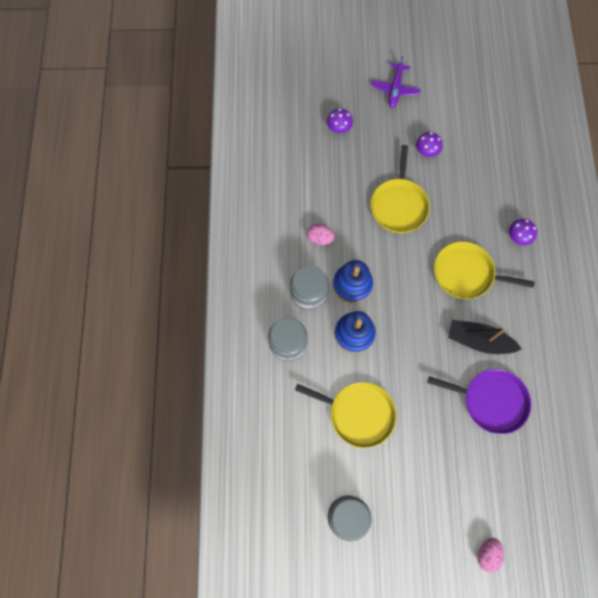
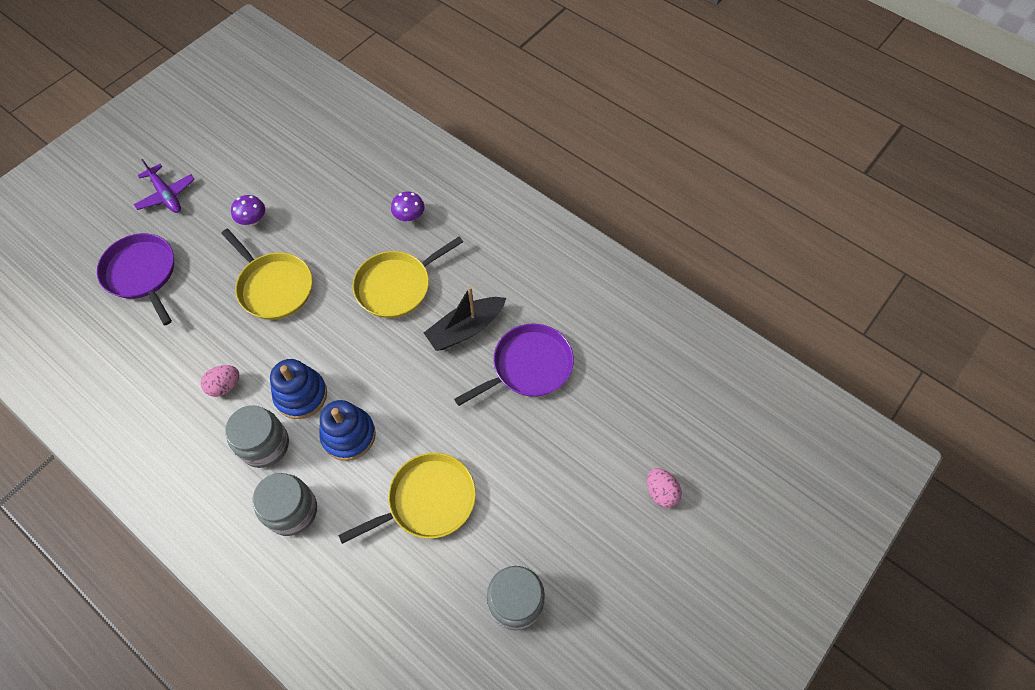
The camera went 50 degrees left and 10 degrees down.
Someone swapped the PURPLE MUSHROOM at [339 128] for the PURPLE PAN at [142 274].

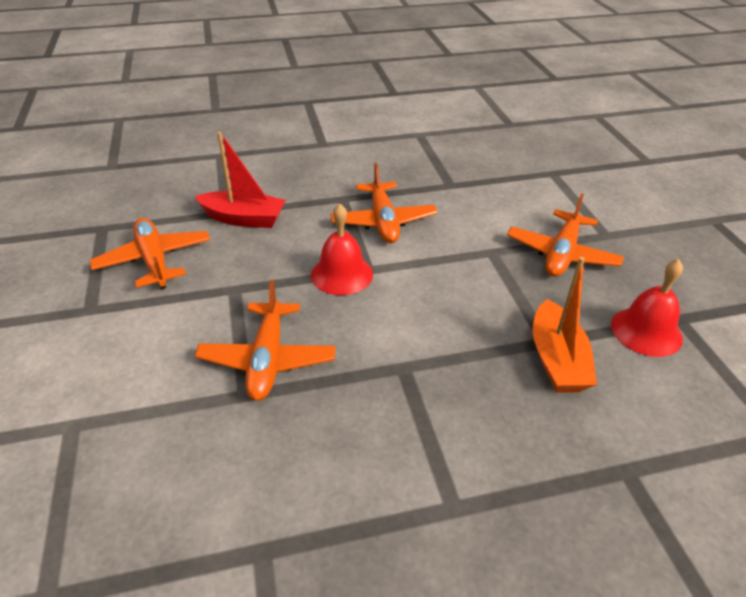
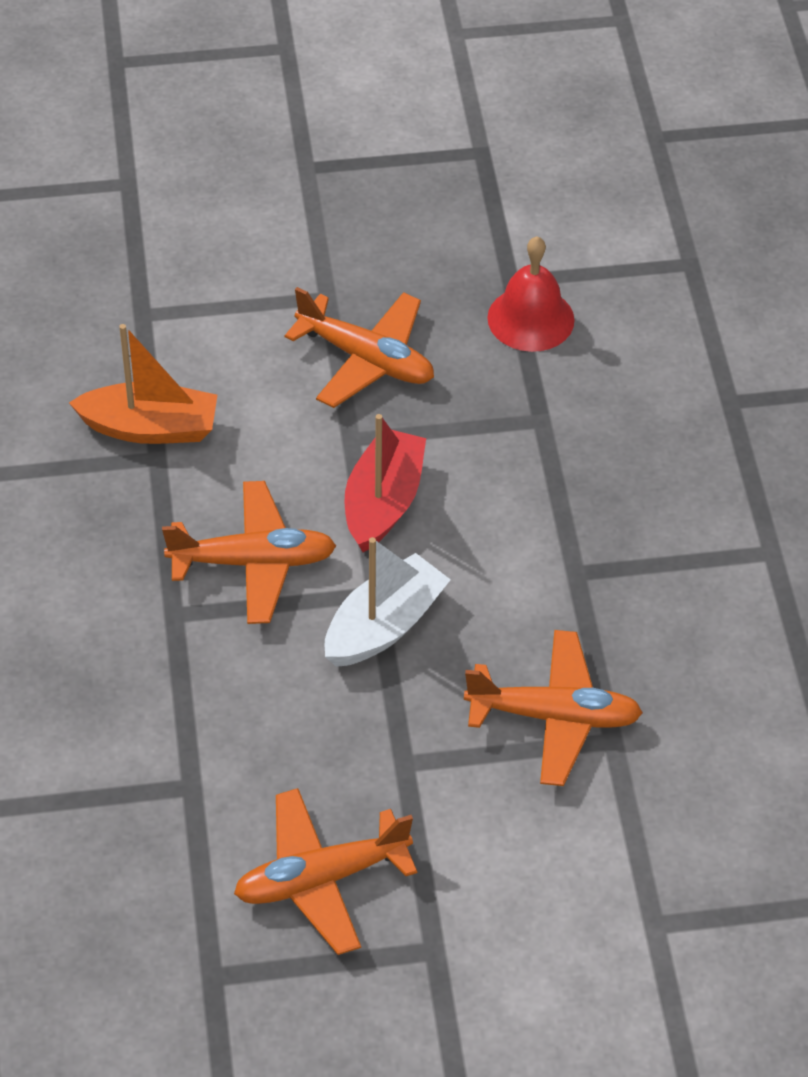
The camera went 85 degrees left and 10 degrees up.
Someone carried the RED BOAT from [244 219] to [383 502].
Someone swapped the RED BELL at [341 274] for the WHITE BOAT at [384 626].
Someone carried the ORANGE BOAT from [556 360] to [150 428].

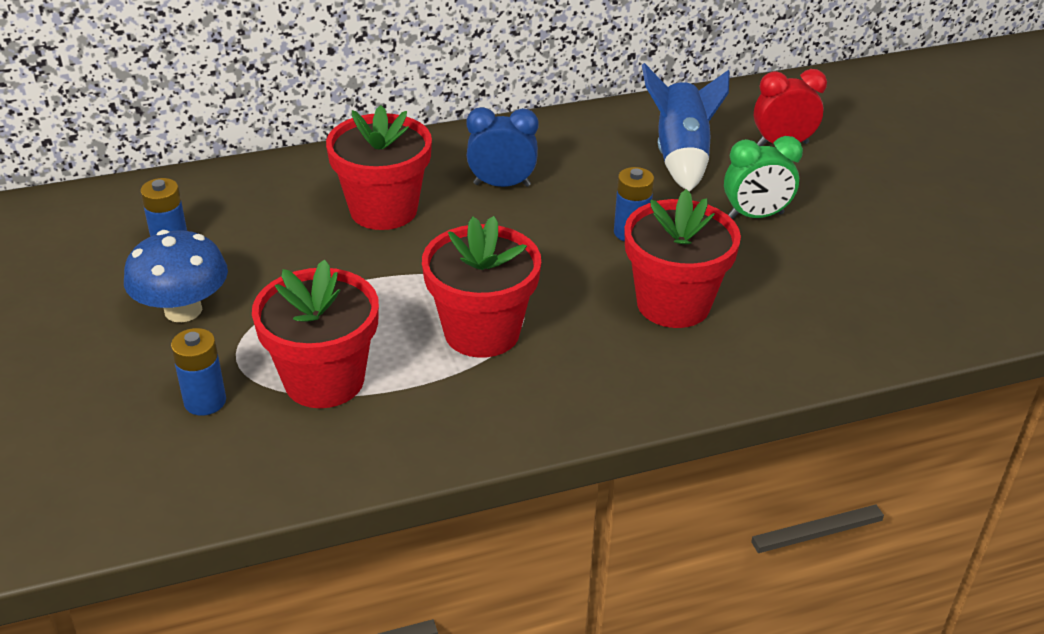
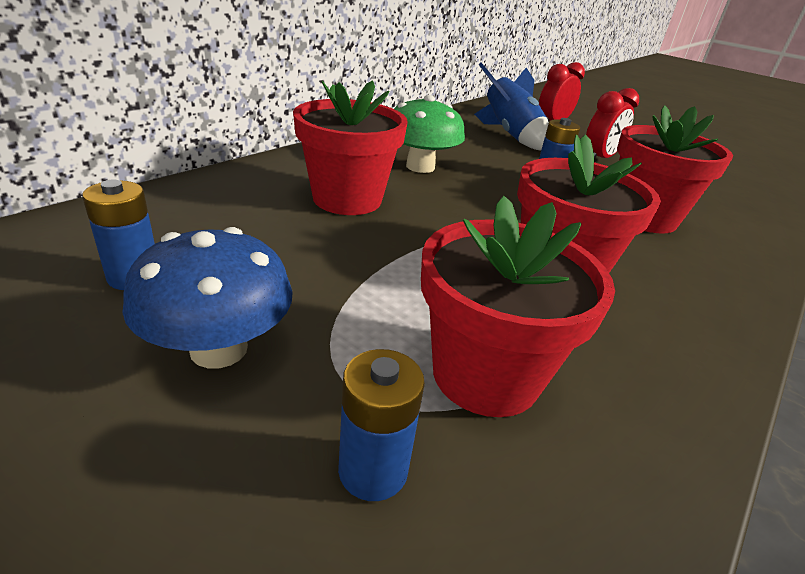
The camera went 35 degrees left and 5 degrees down.
Someone swapped the BLUE CLOCK at [502 185] for the GREEN MUSHROOM at [420 167].
Someone repainted the GREEN CLOCK at [755 216], which became the RED CLOCK at [599 159].

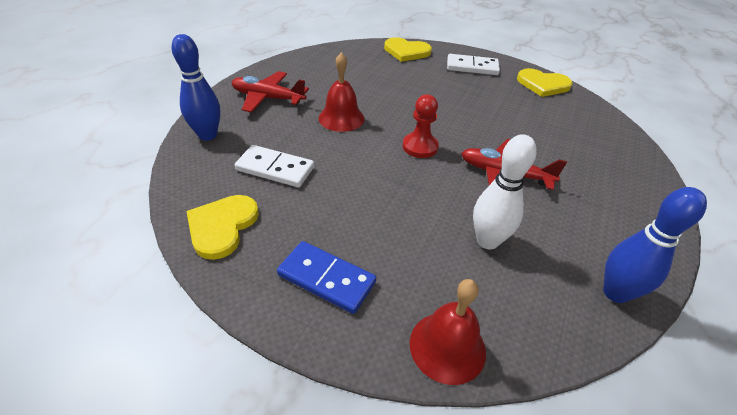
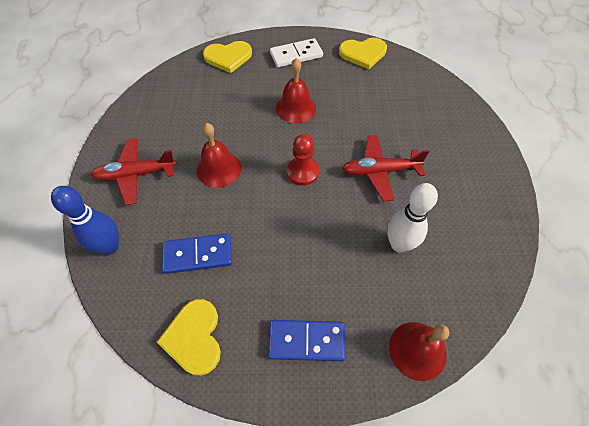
The camera went 25 degrees left and 15 degrees up.
Someone repainted the WHITE DOMINO at [275 169], which became the BLUE DOMINO at [198 254].
Someone took away the BLUE BOWLING PIN at [615 293].
Someone put down the RED BELL at [296 108].

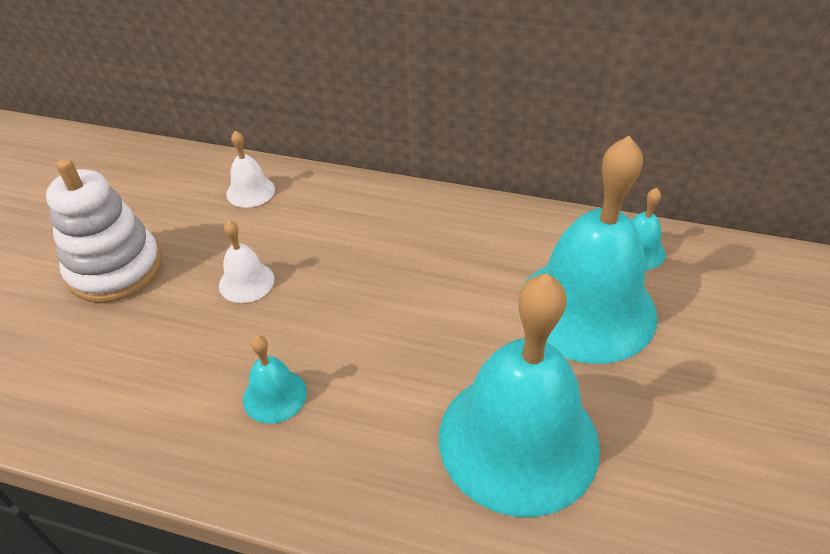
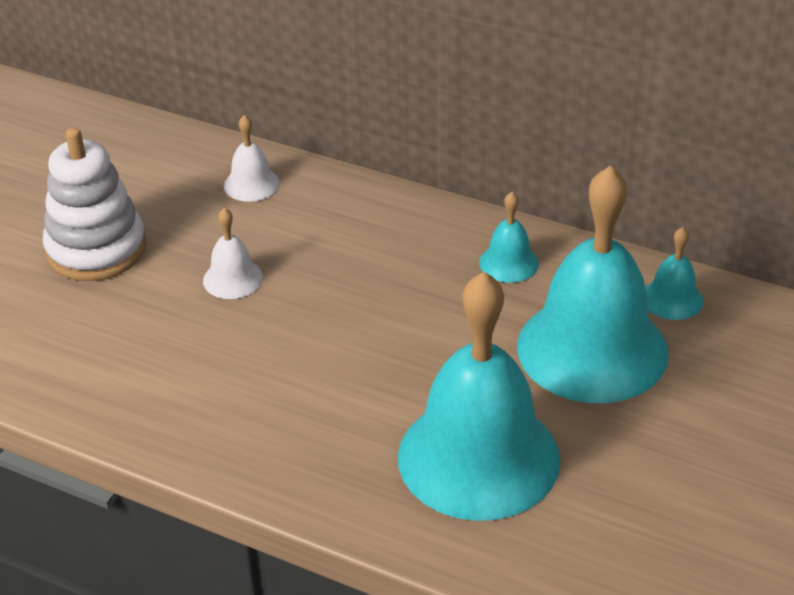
The camera went 10 degrees right and 5 degrees down.
Someone carried the TURQUOISE BELL from [274 395] to [508 263].

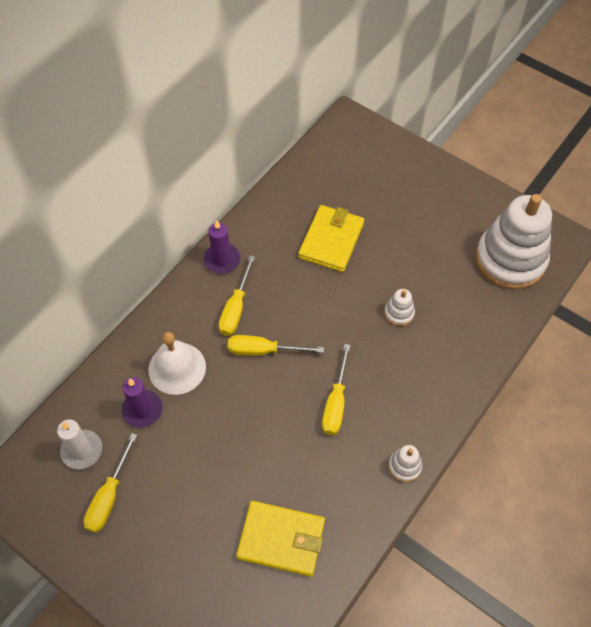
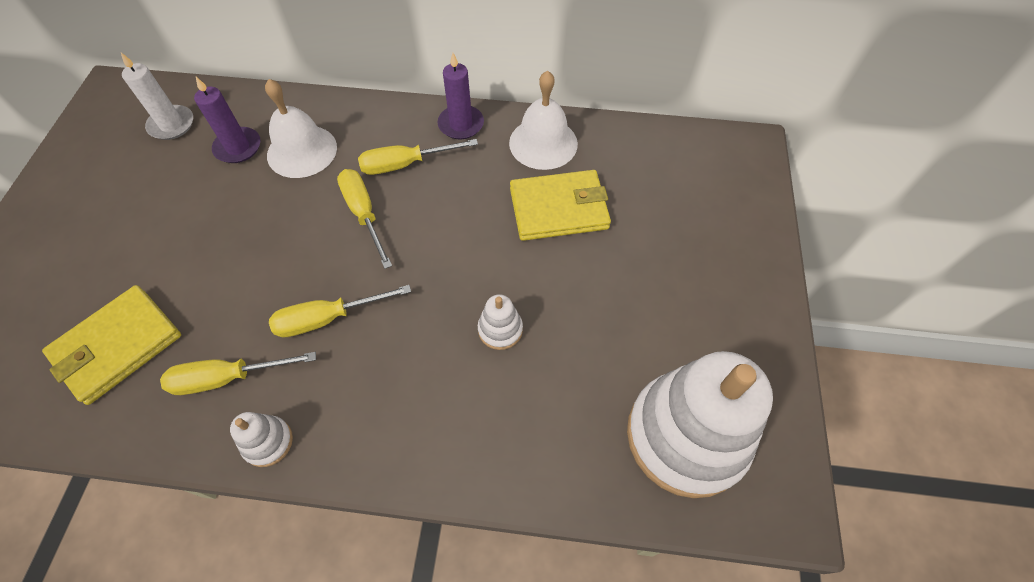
The camera went 60 degrees right and 0 degrees up.
Someone carried the YELLOW SCREWDRIVER from [109 496] to [228 378].
Someone rotated the YELLOW WALLET at [281 539] by 60 degrees clockwise.
Someone put down the WHITE BELL at [543 143].

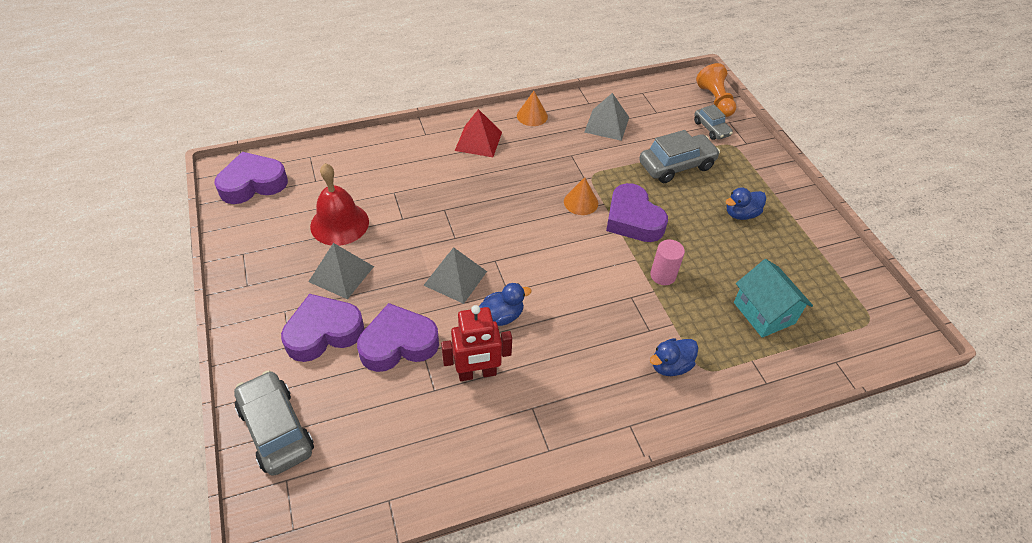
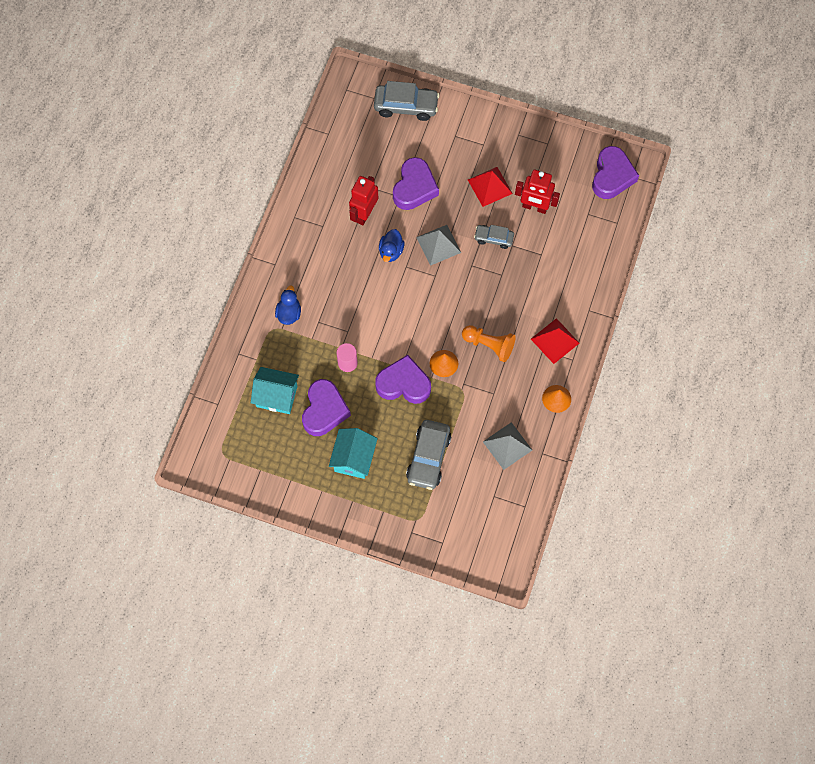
The camera went 130 degrees right and 20 degrees up.
Someone carried the PURPLE HEART from [323 332] to [324 410].
Someone repainted the GREY PYRAMID at [341 274], which became the RED PYRAMID at [489 186].
Someone swapped the RED BELL at [339 223] for the RED ROBOT at [534 207].
Someone carried the GREY CAR from [711 128] to [493 238].
Someone carried the ORANGE PAWN from [715 100] to [489 345].
Someone swapped the BLUE DUCK at [741 214] for the TURQUOISE HOUSE at [354 458].

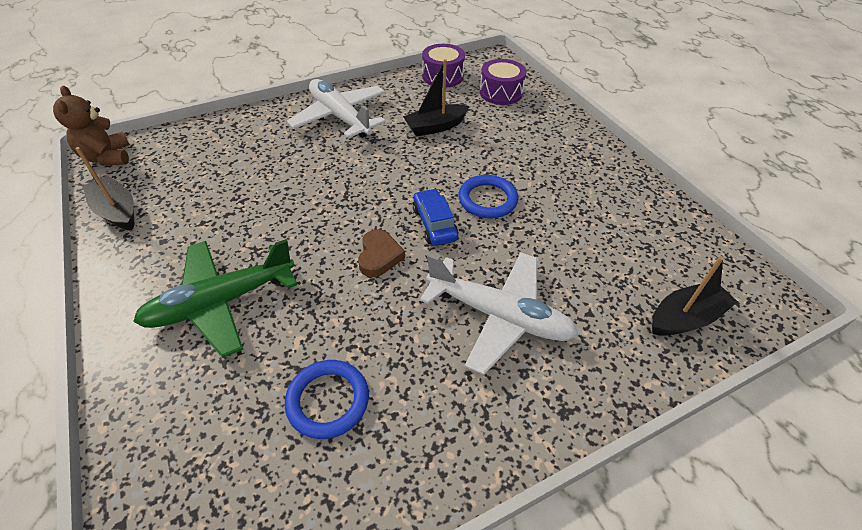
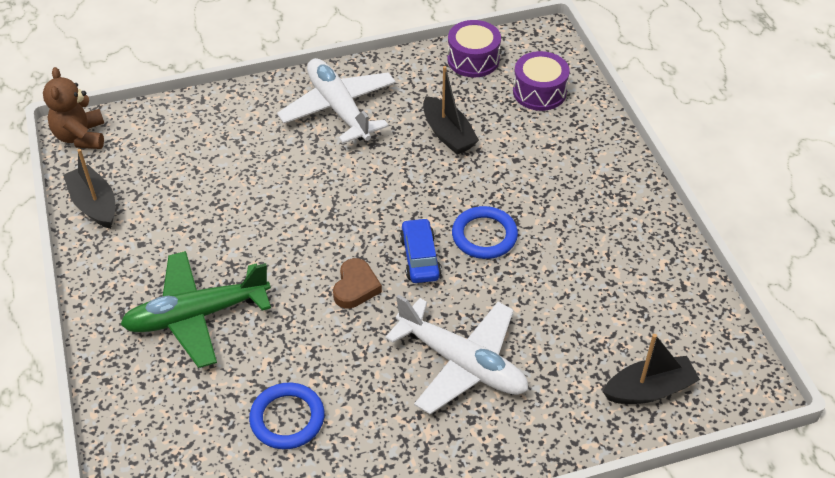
The camera went 10 degrees right and 0 degrees up.
Someone rotated the BLACK BOAT at [435 127] by 105 degrees counterclockwise.

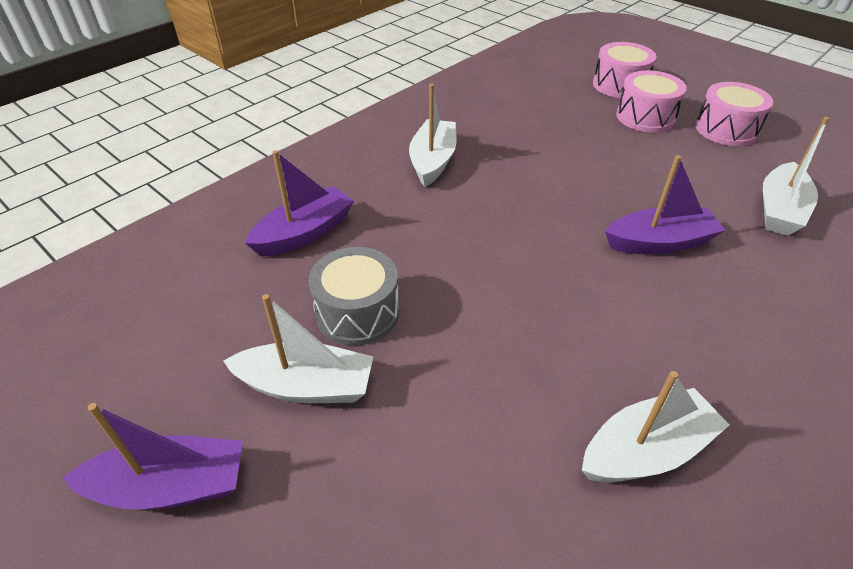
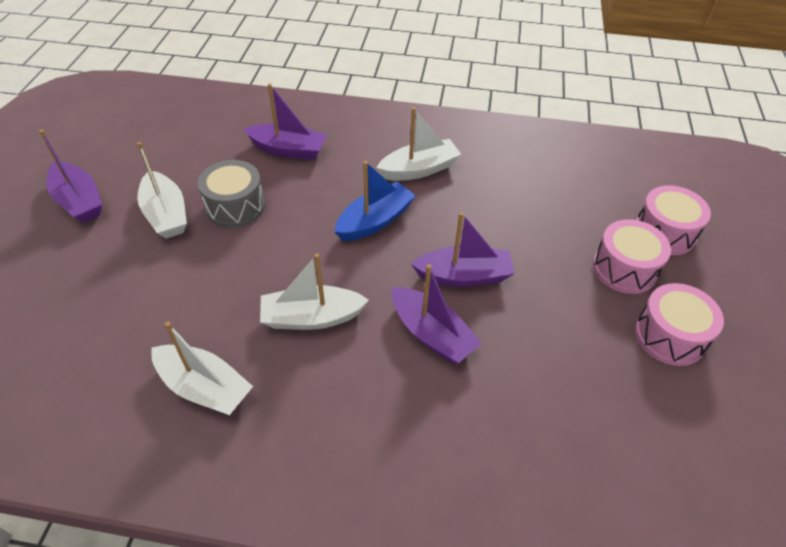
The camera went 55 degrees right and 5 degrees up.
Someone carried the WHITE BOAT from [779 210] to [312 317].
Someone put down the BLUE BOAT at [375 221].
Someone put down the PURPLE BOAT at [463 276].

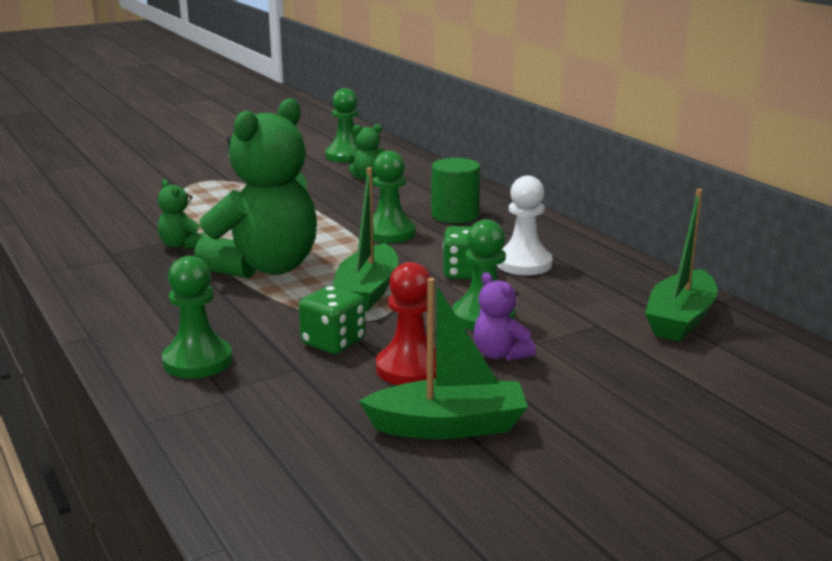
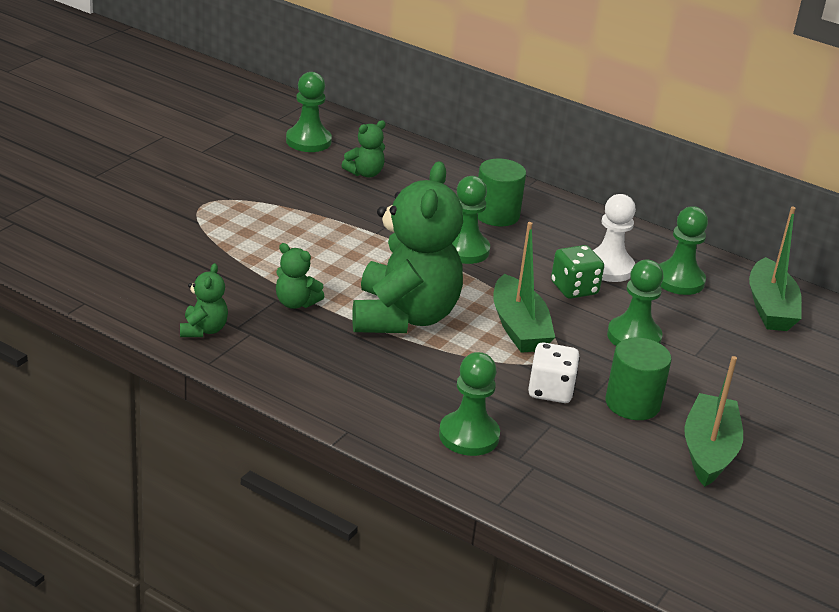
The camera went 30 degrees left and 10 degrees up.
Someone repainted the GREEN DICE at [333 343], which became the WHITE DICE at [550 391].
Someone rotated the GREEN BOAT at [448 426] by 45 degrees counterclockwise.
Someone swapped the RED PAWN at [410 368] for the GREEN CYLINDER at [632 403].
Someone took away the PURPLE TEDDY BEAR at [500 354].
Someone put down the GREEN TEDDY BEAR at [203 330].
Someone put down the GREEN PAWN at [679 280].

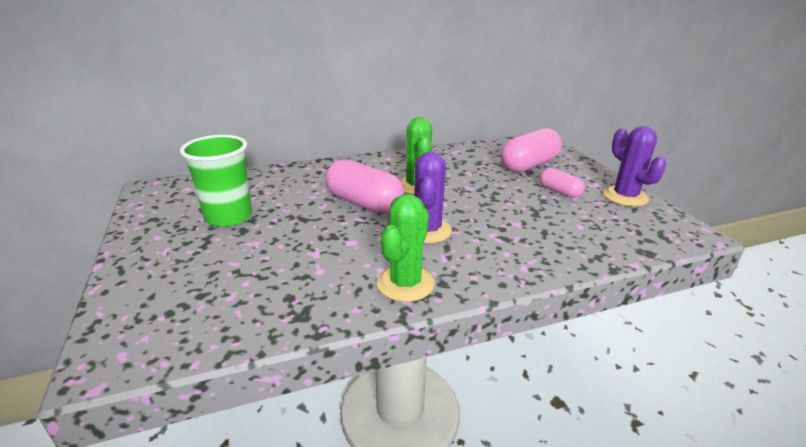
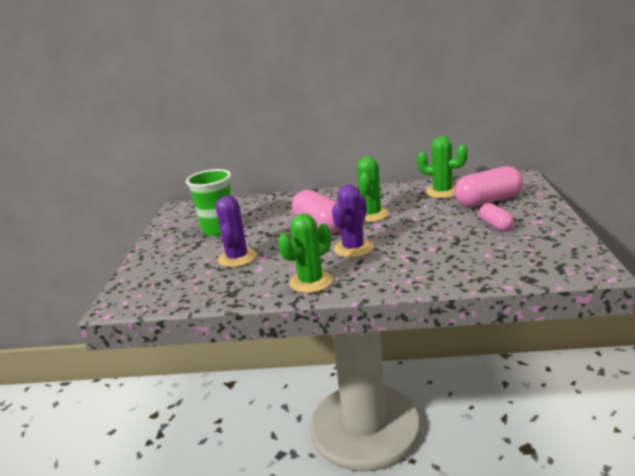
The camera went 25 degrees right and 5 degrees down.
Someone carried the PURPLE CACTUS from [625 197] to [237 258].
Someone put down the GREEN CACTUS at [442 192].

